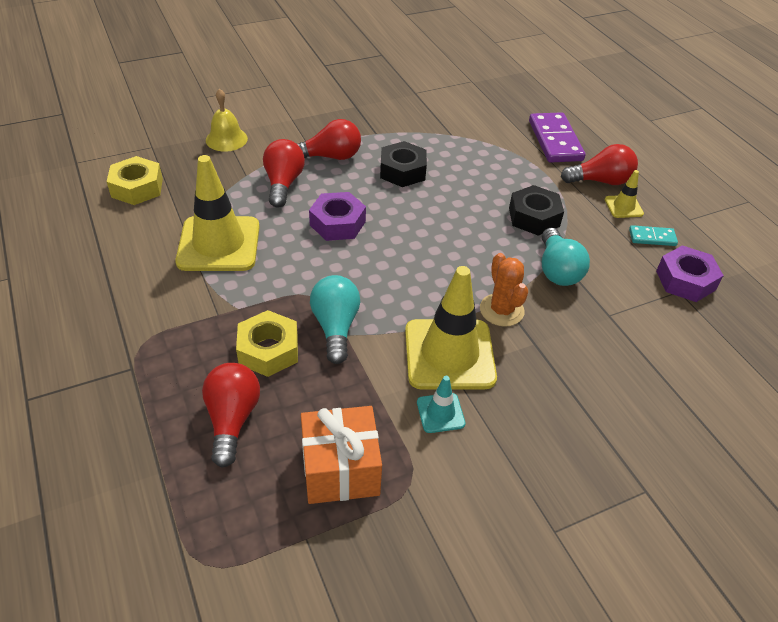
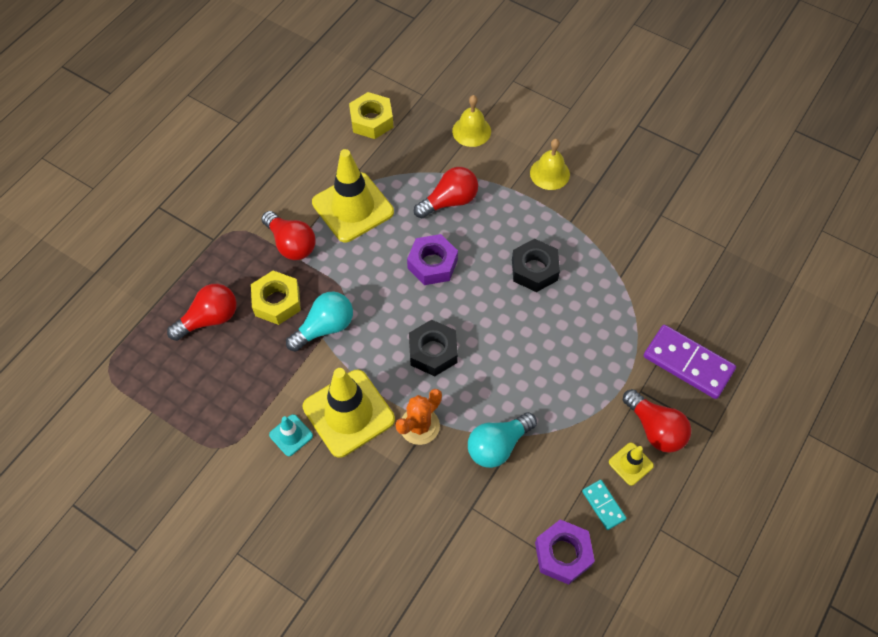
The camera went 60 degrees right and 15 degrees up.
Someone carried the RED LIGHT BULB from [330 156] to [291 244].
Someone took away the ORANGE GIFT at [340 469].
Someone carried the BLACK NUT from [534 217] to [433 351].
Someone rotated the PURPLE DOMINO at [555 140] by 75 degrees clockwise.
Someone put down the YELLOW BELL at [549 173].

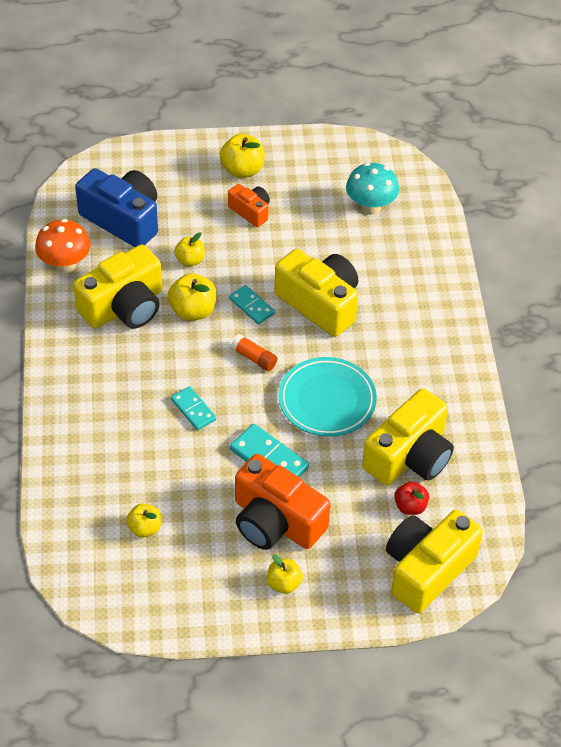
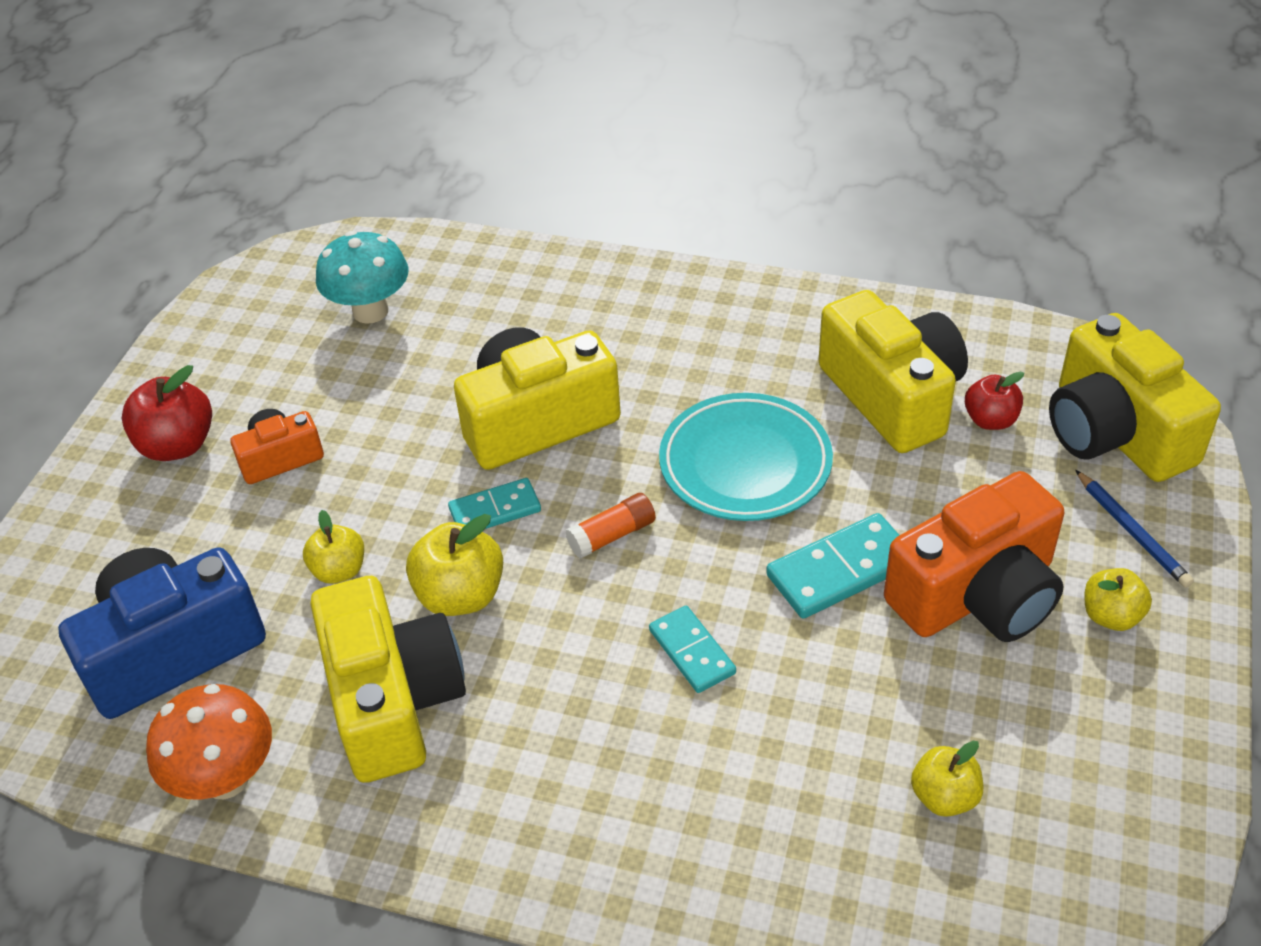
The camera went 65 degrees left and 5 degrees down.
Someone rotated the TURQUOISE DOMINO at [193 410] by 75 degrees clockwise.
Someone repainted the YELLOW APPLE at [242 170], which became the RED APPLE at [177 445].
Someone put down the BLUE PENCIL at [1132 532].

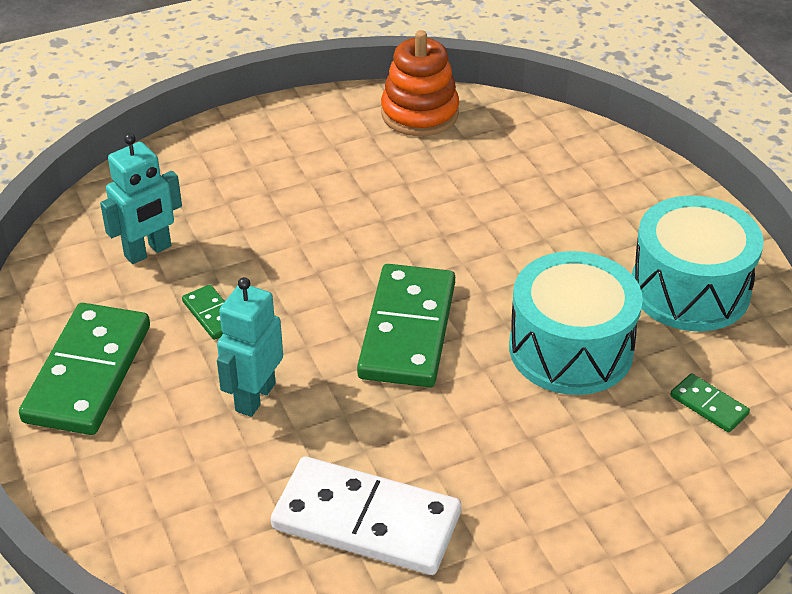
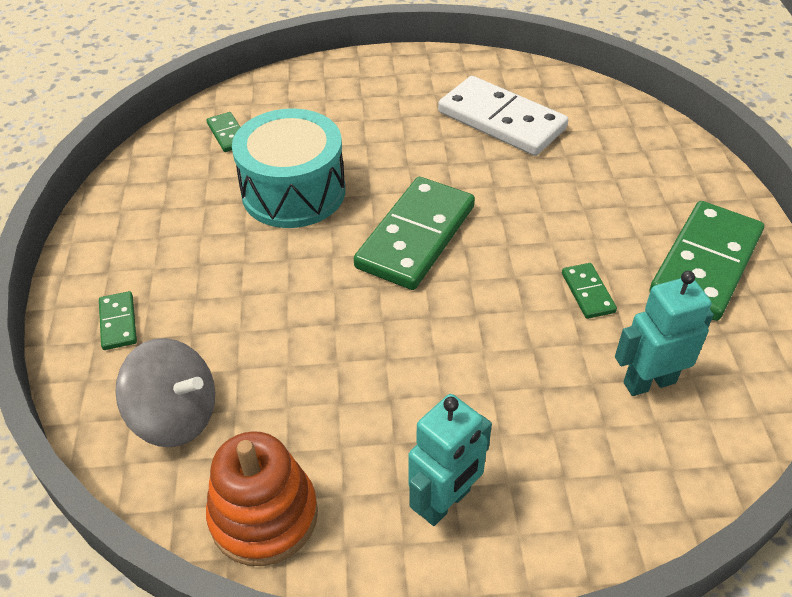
The camera went 160 degrees left and 5 degrees up.
Someone carried the TURQUOISE ROBOT from [254 397] to [445 502].
Someone took away the TURQUOISE DRUM at [690 289].
Someone put down the GREEN DOMINO at [118 322].
Someone put down the GREY SPINNING TOP at [176 416].

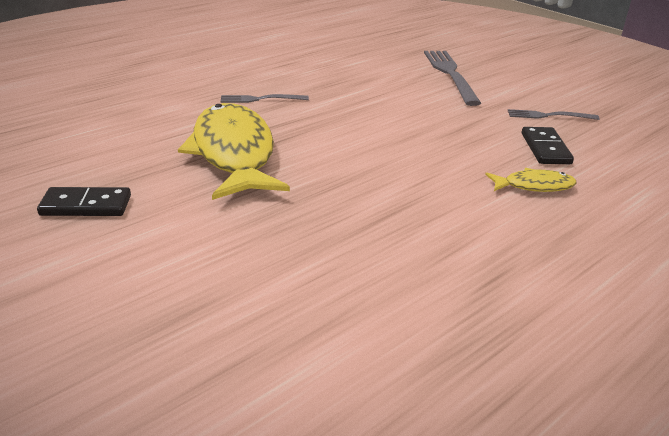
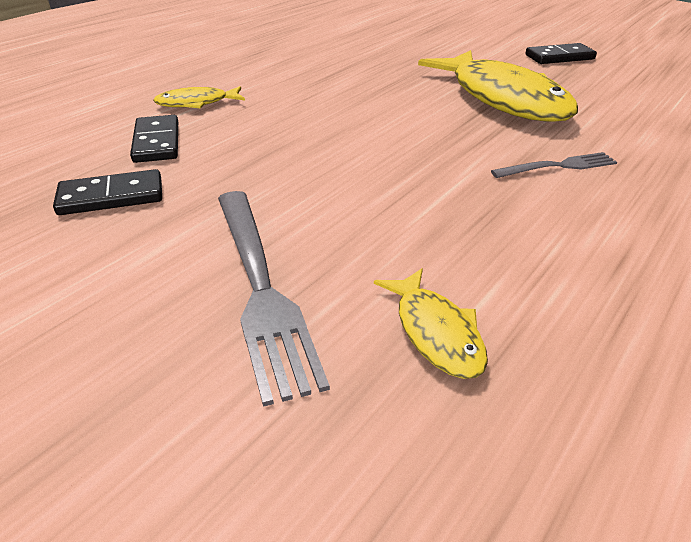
The camera went 170 degrees right and 5 degrees up.
Someone swapped the GREY FORK at [548 116] for the BLACK DOMINO at [111 197].
Someone put down the YELLOW FISH at [435 332].

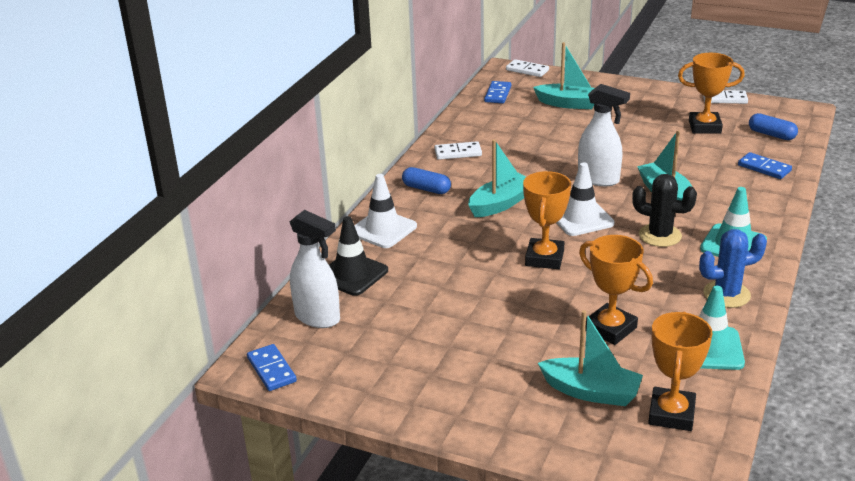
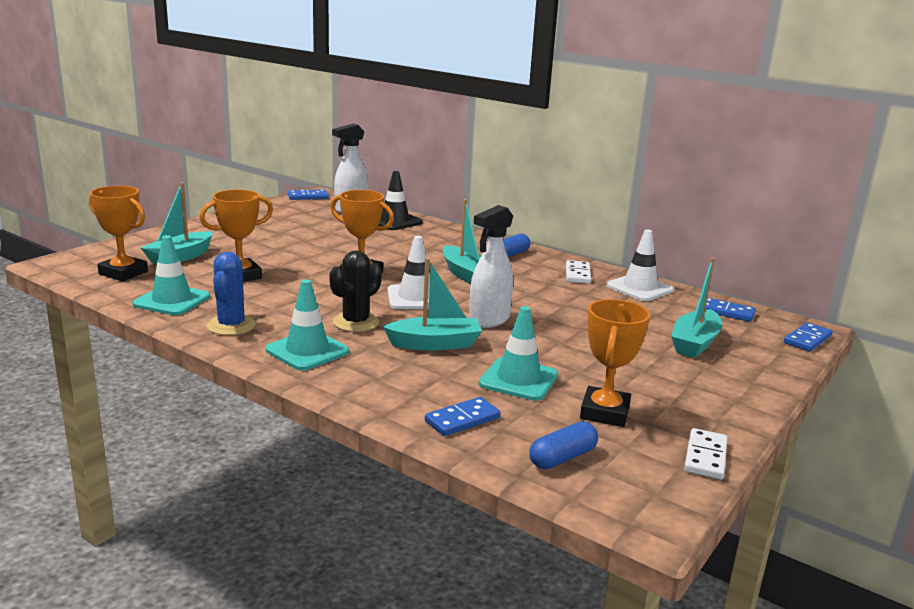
The camera went 100 degrees right and 10 degrees down.
Someone carried the WHITE TRAFFIC CONE from [383 229] to [639 288].
Someone repainted the WHITE DOMINO at [527 70], which became the BLUE DOMINO at [807 339].
Someone put down the TURQUOISE TRAFFIC CONE at [518 379].

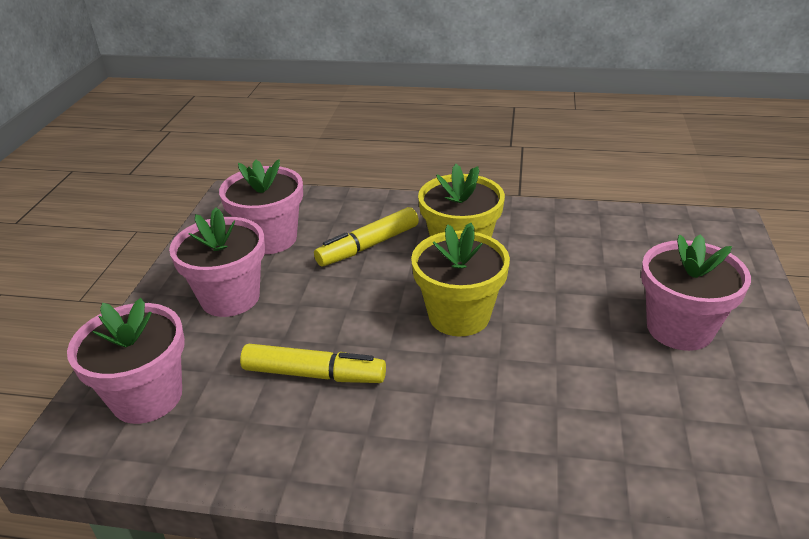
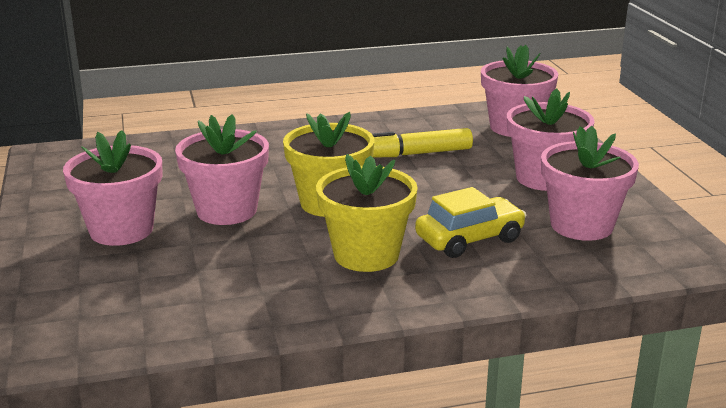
The camera went 155 degrees right and 10 degrees down.
Someone swapped the YELLOW MARKER at [368 246] for the YELLOW CAR at [469 239].
Someone put down the PINK FLOWER POT at [227 210].

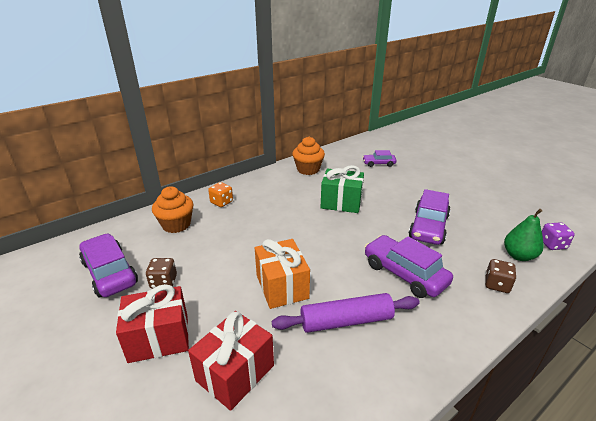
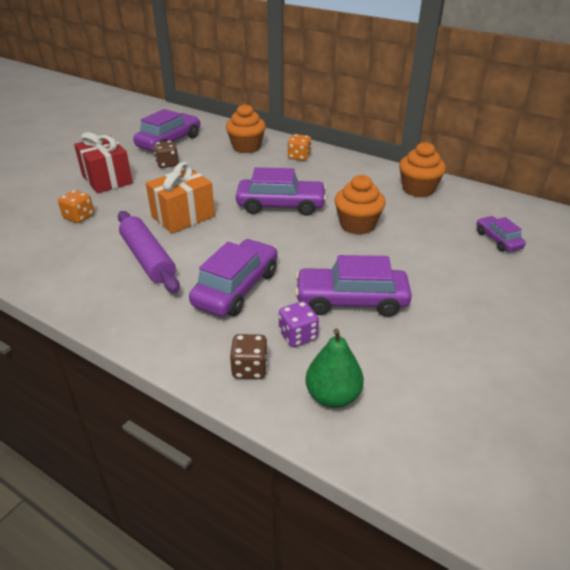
The camera went 70 degrees right and 5 degrees up.
Someone swapped the RED GIFT at [235 373] for the ORANGE DICE at [79 217].
Someone swapped the GREEN GIFT at [341 202] for the ORANGE CUPCAKE at [357 225].
Someone carried the PURPLE DICE from [552 244] to [298 336].
Someone put down the PURPLE CAR at [281 205].

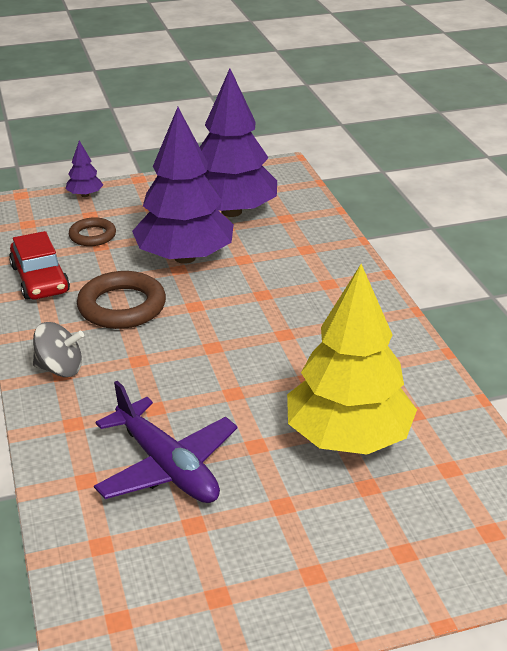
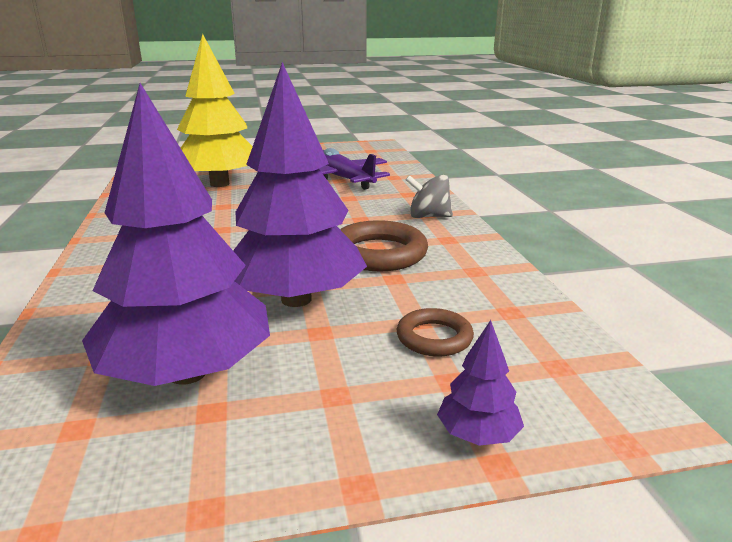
The camera went 175 degrees left and 10 degrees down.
Someone took away the RED CAR at [40 279].

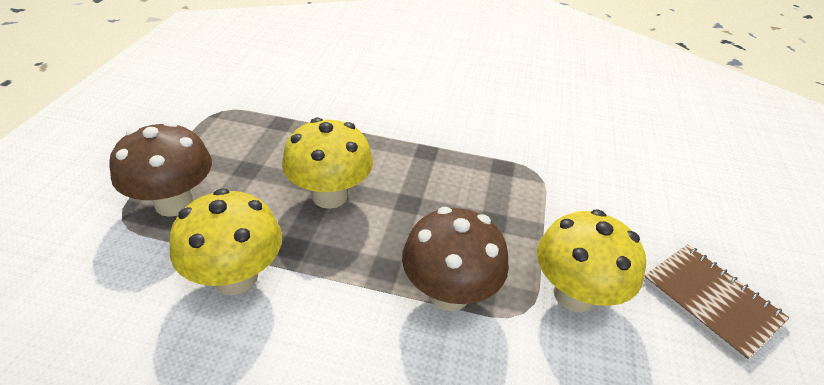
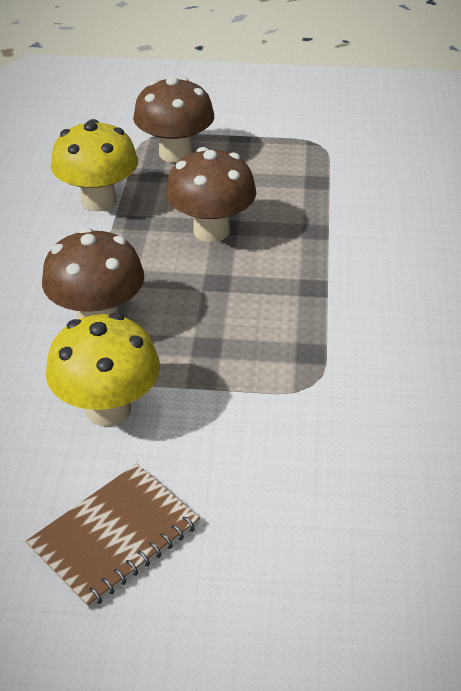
The camera went 85 degrees right and 0 degrees up.
Someone repainted the YELLOW MUSHROOM at [330 196], which became the BROWN MUSHROOM at [211 231].

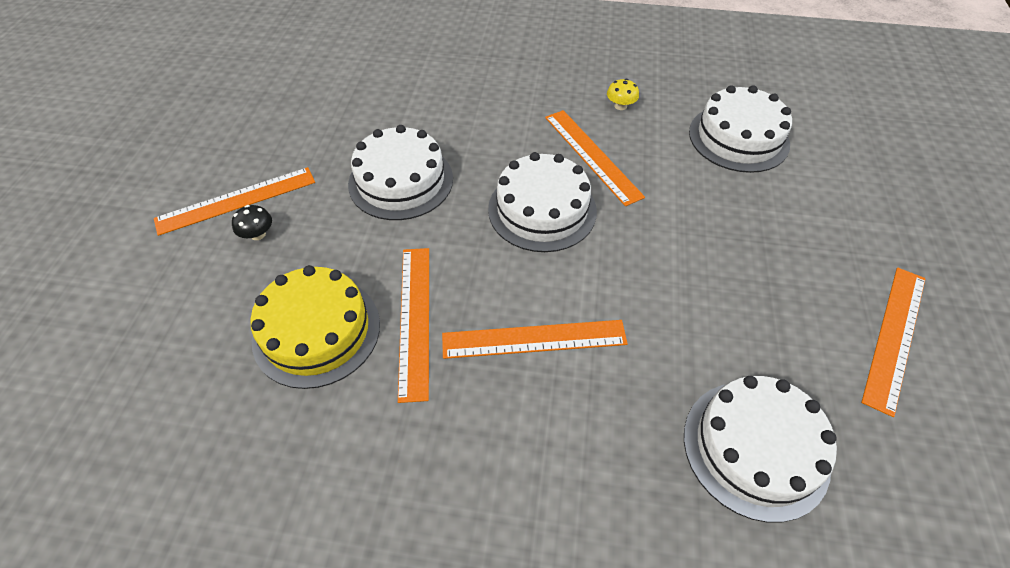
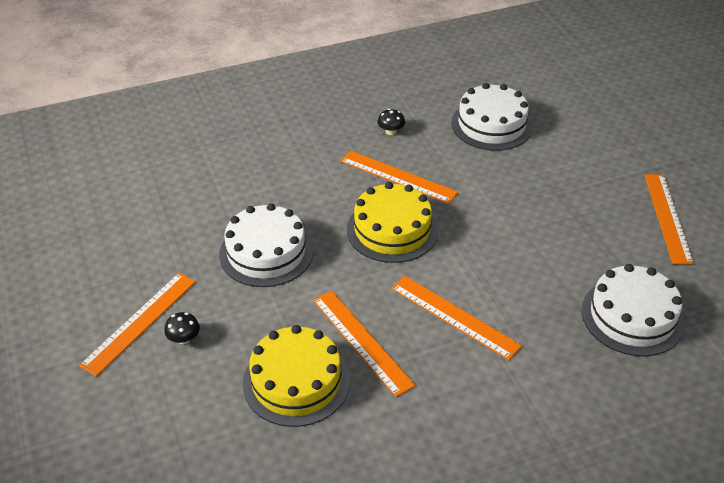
The camera went 30 degrees left and 10 degrees down.
Someone rotated the ORANGE RULER at [534 339] by 75 degrees clockwise.
Someone repainted the WHITE CAKE at [542 210], which became the YELLOW CAKE at [392 230].
Someone repainted the YELLOW MUSHROOM at [620 106], which became the BLACK MUSHROOM at [391 131].

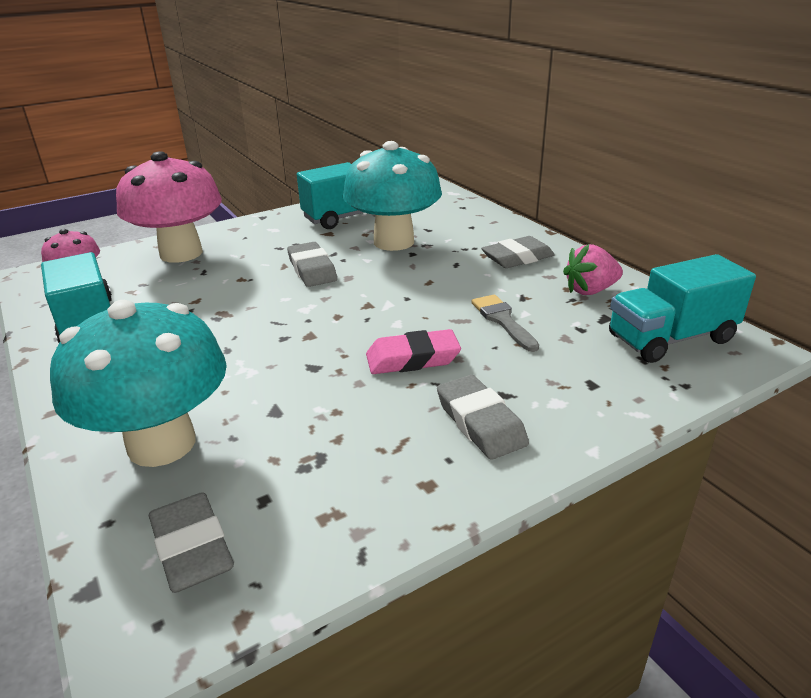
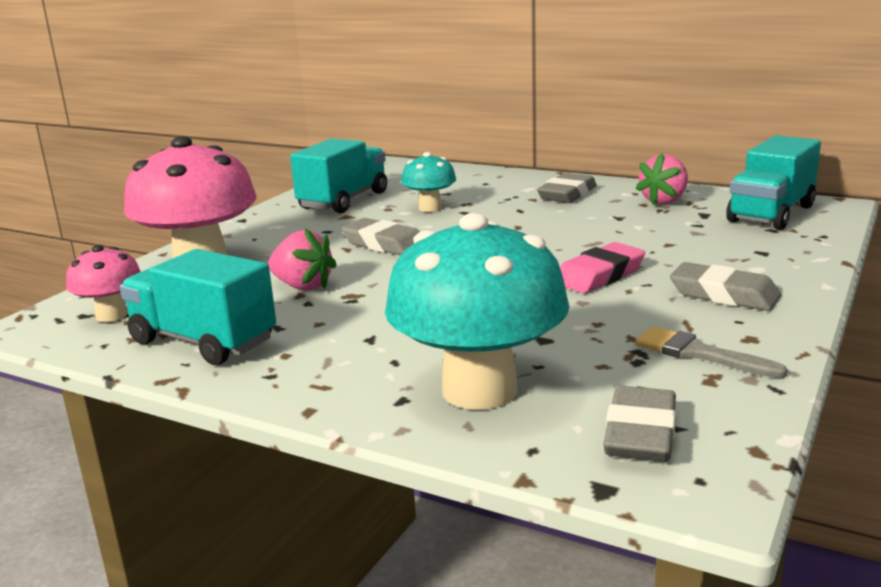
The camera went 30 degrees left and 10 degrees down.
Someone rotated the GREY ERASER at [192 548] by 75 degrees clockwise.
Someone scaled the TURQUOISE MUSHROOM at [394 242] by 0.50.
Someone carried the GREY BRUSH from [502 320] to [699 353].
Someone put down the PINK STRAWBERRY at [303 286].

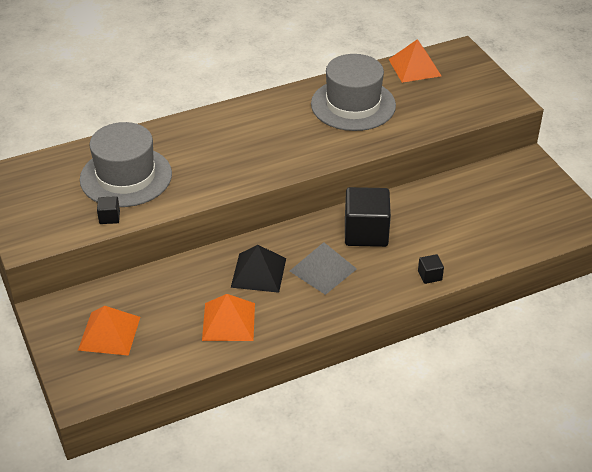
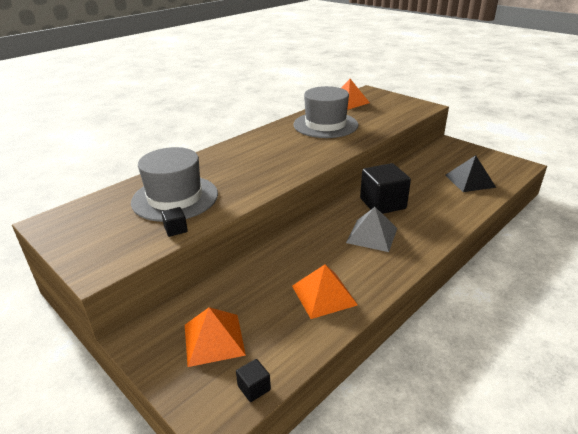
The camera went 20 degrees left and 10 degrees down.
Someone carried the BLACK PYRAMID from [258 272] to [469 181].
Someone carried the BLACK CUBE from [429 276] to [254 388].

